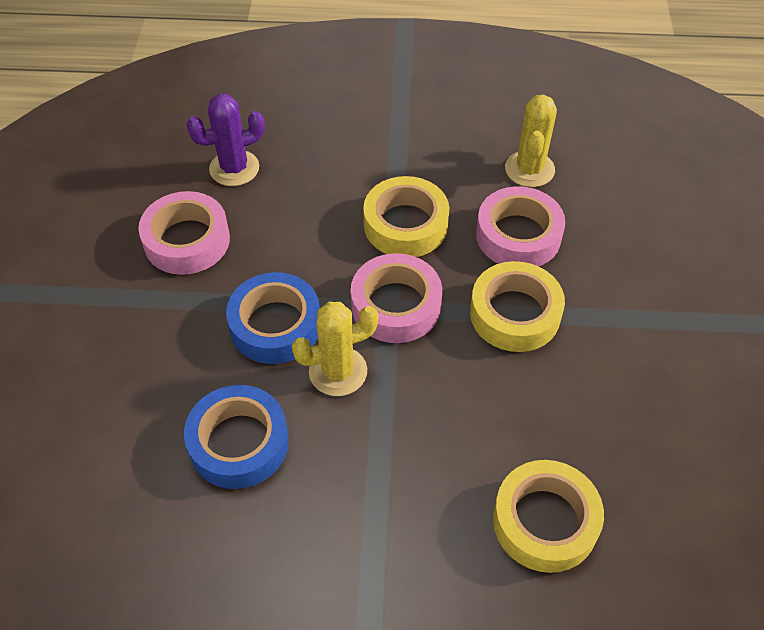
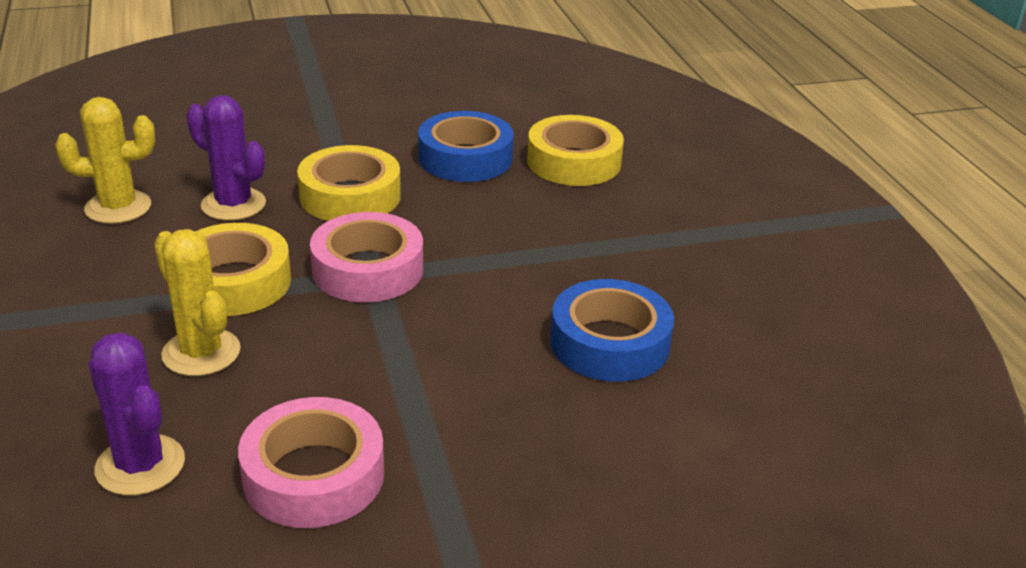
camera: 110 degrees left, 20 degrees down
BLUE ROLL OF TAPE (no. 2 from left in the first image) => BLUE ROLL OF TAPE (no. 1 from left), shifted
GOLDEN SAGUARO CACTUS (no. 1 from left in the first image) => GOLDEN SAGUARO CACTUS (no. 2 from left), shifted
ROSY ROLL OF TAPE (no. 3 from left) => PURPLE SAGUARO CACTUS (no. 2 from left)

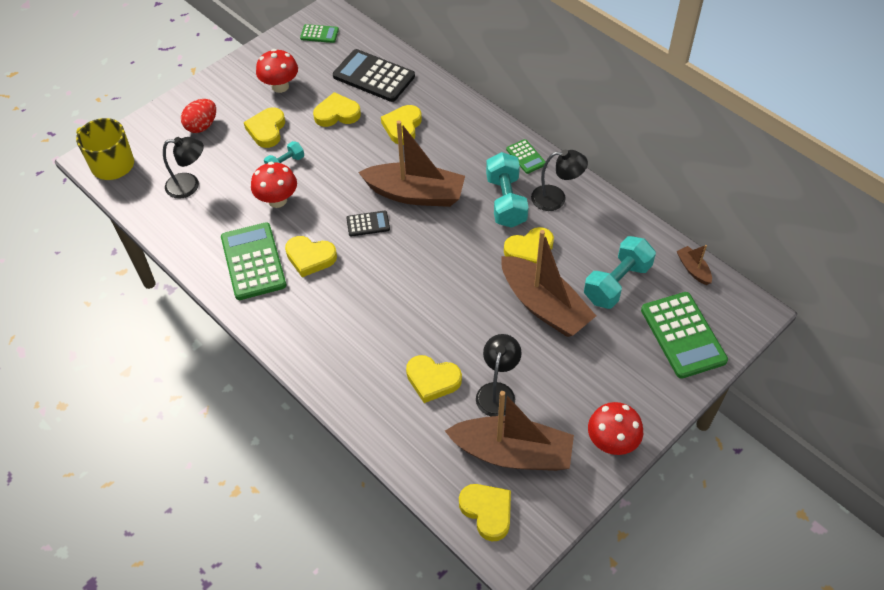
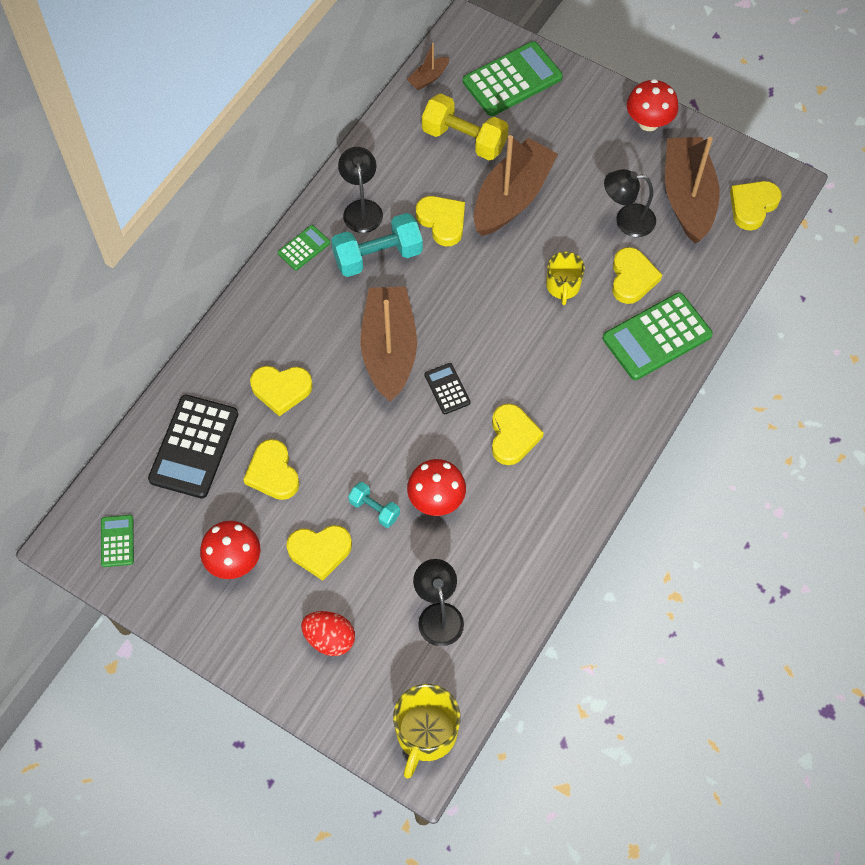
camera: 105 degrees left, 10 degrees up
nothing => GOLDEN MUG (no. 2 from left)
EMERALD POCKET CALCULATOR (no. 1 from left in the first image) => EMERALD POCKET CALCULATOR (no. 4 from left), shifted
AQUA DUMBBELL (no. 3 from left) => GOLDEN DUMBBELL

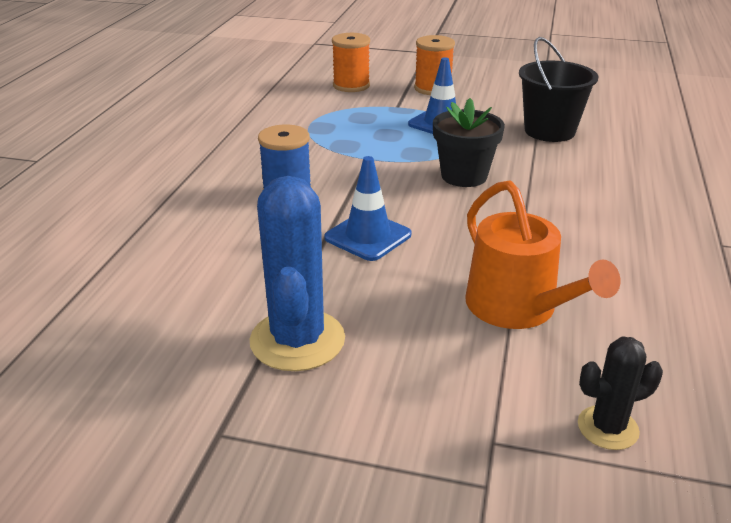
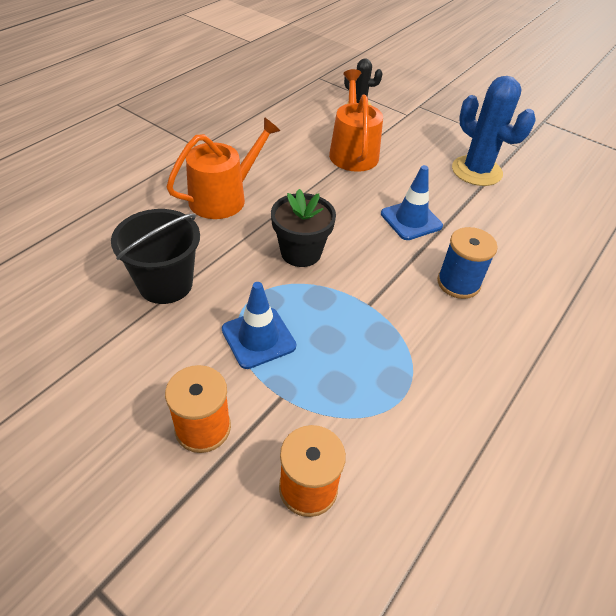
camera: 160 degrees left, 15 degrees up
nothing => ORANGE-COLOURED WATERING POT (no. 1 from left)
BLUE SAGUARO CACTUS, 60 degrees counterclockwise

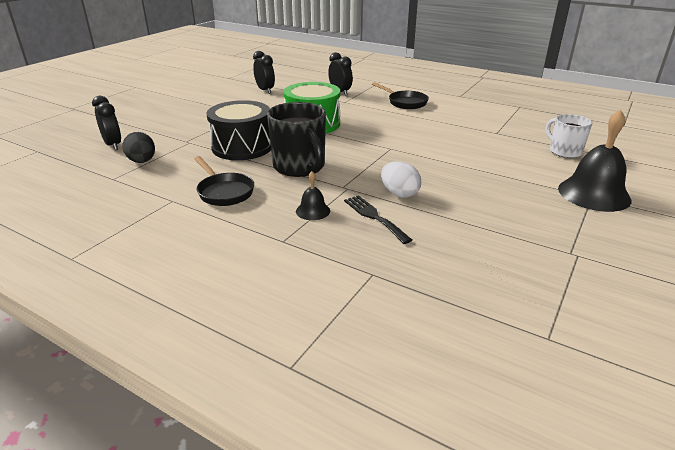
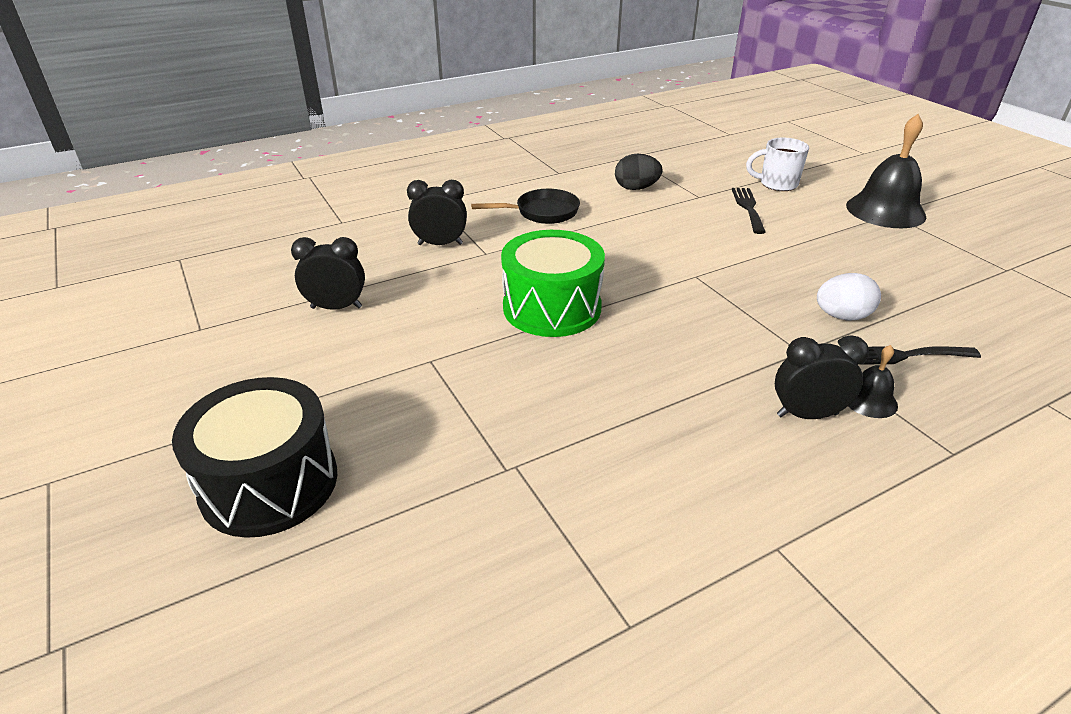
camera: 60 degrees left, 5 degrees up
EBONY SKILLET (no. 1 from left) => nothing
EBONY MUG => nothing
nothing => EBONY FORK (no. 1 from left)
EBONY CLOCK (no. 1 from left in the first image) => EBONY CLOCK (no. 3 from left), shifted
EBONY EGG SHAPE, shifted
EBONY TOY DRUM, shifted

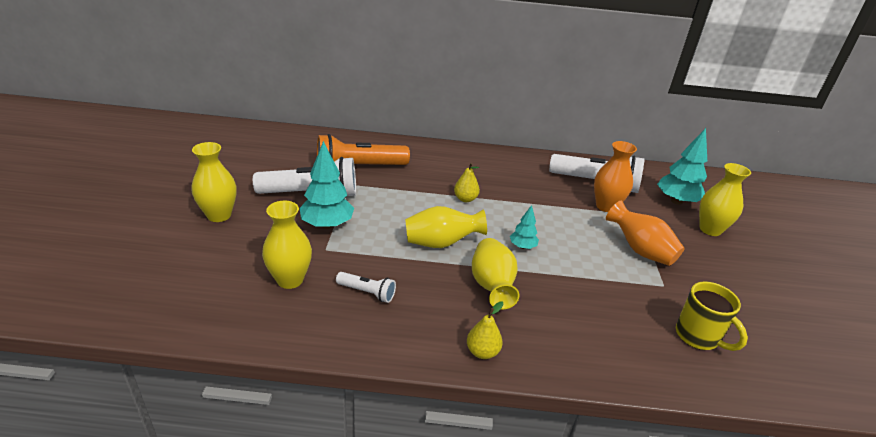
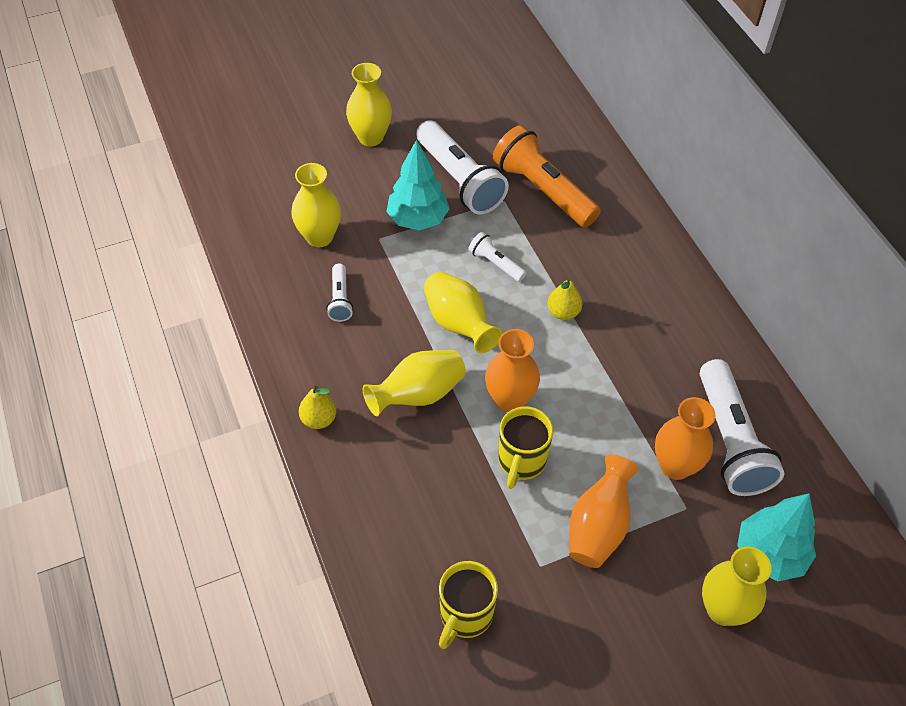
camera: 65 degrees right, 20 degrees up
nothing => PURE WHITE POCKET TORCH (no. 3 from left)
nothing => GOLDEN MUG (no. 2 from left)
AQUA TOY TREE (no. 2 from left) => ORANGE-COLOURED FLOWER VASE (no. 1 from left)

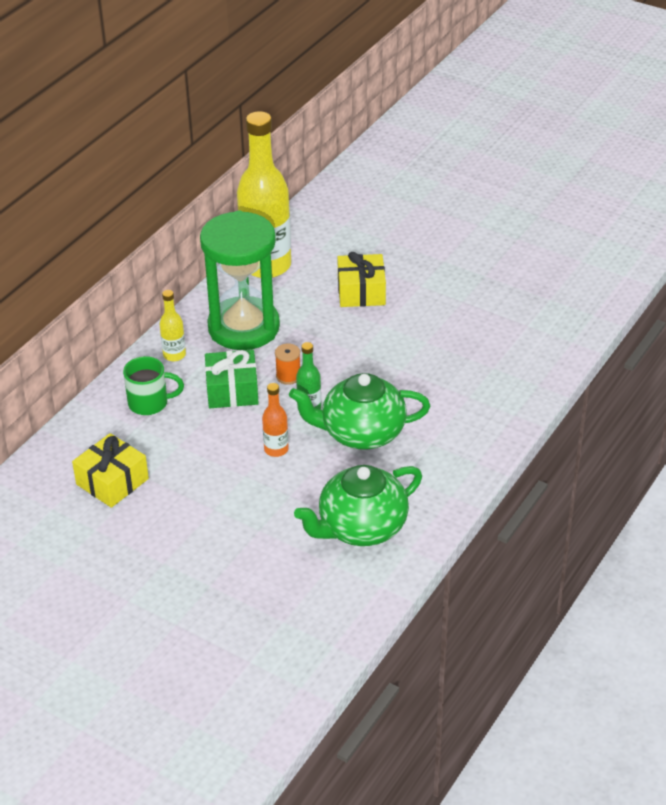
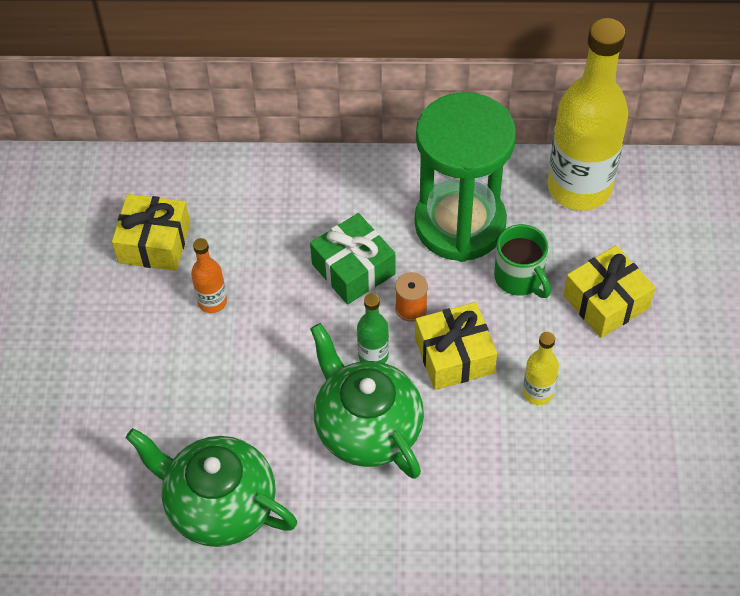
camera: 60 degrees right, 15 degrees up
nothing => GOLDEN PRESENT (no. 2 from left)
EMERALD MUG, shifted
GOLDEN DRINK BOTTLE (no. 1 from left), shifted
ORANGE-COLOURED DRINK BOTTLE, shifted

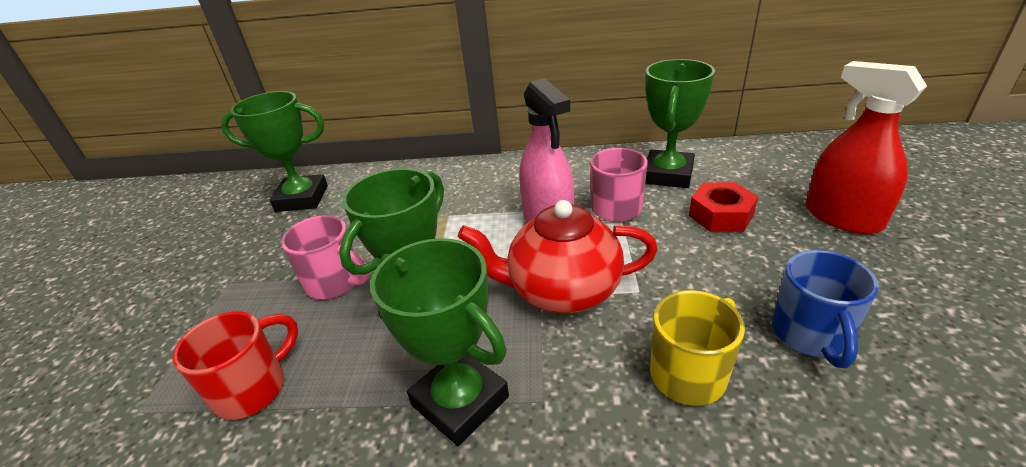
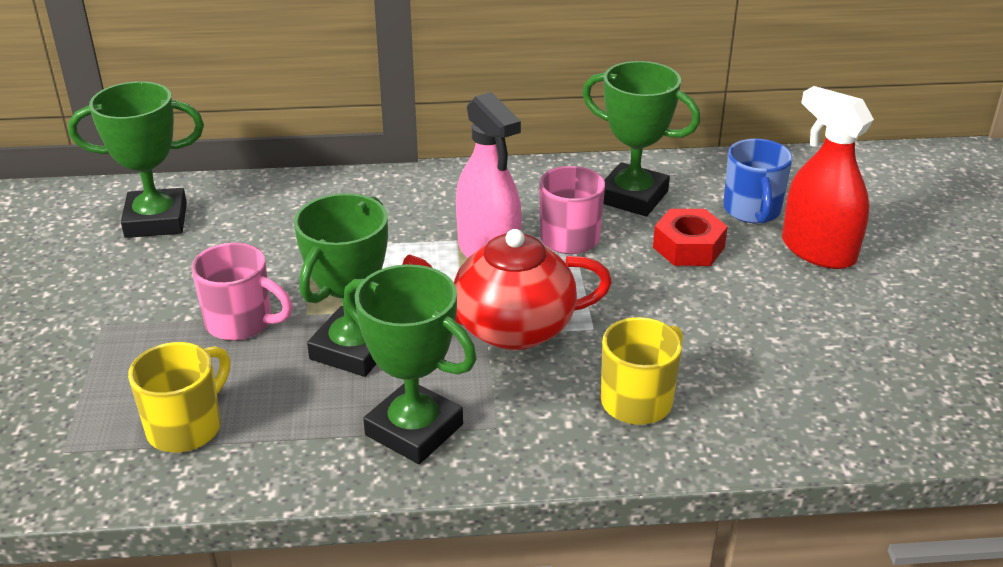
camera: 10 degrees left, 0 degrees up
BLUE MUG, shifted
CRIMSON MUG => GOLDEN MUG (no. 1 from left)
EMERALD AWARD CUP (no. 4 from left), 75 degrees counterclockwise

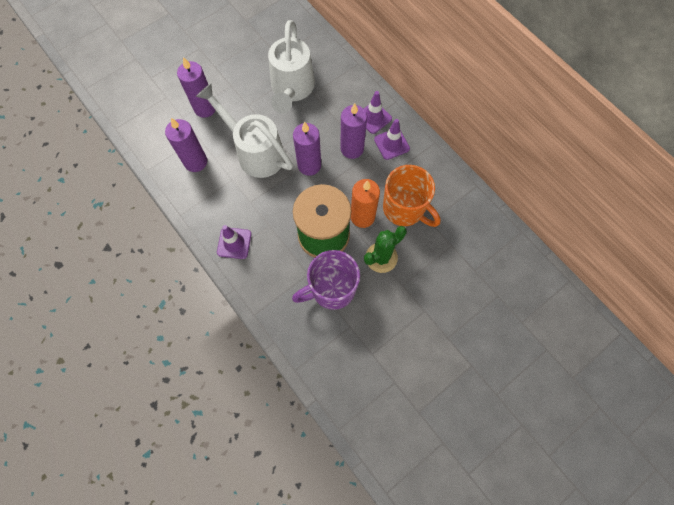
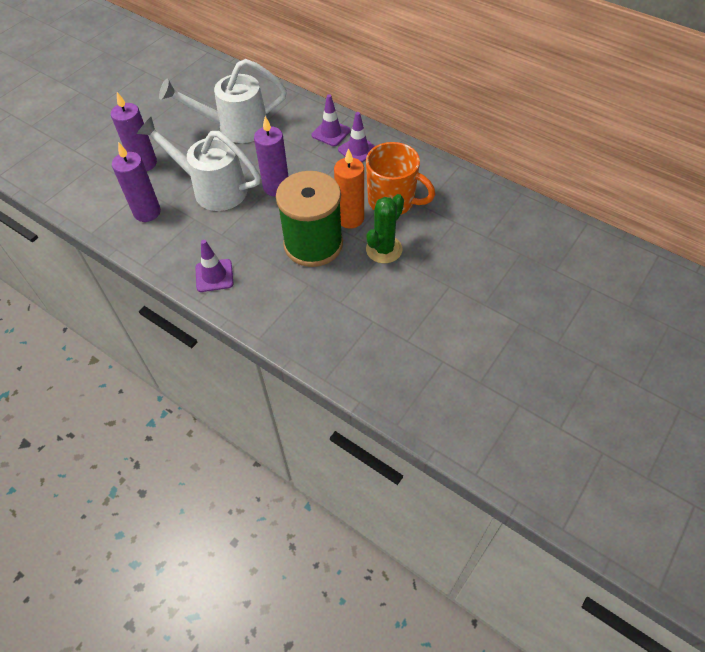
camera: 15 degrees left, 15 degrees down
PURPLE MUG => nothing
PURPLE WAX CANDLE (no. 4 from left) => nothing
PURE WHITE WATERING POT (no. 2 from left), 90 degrees clockwise

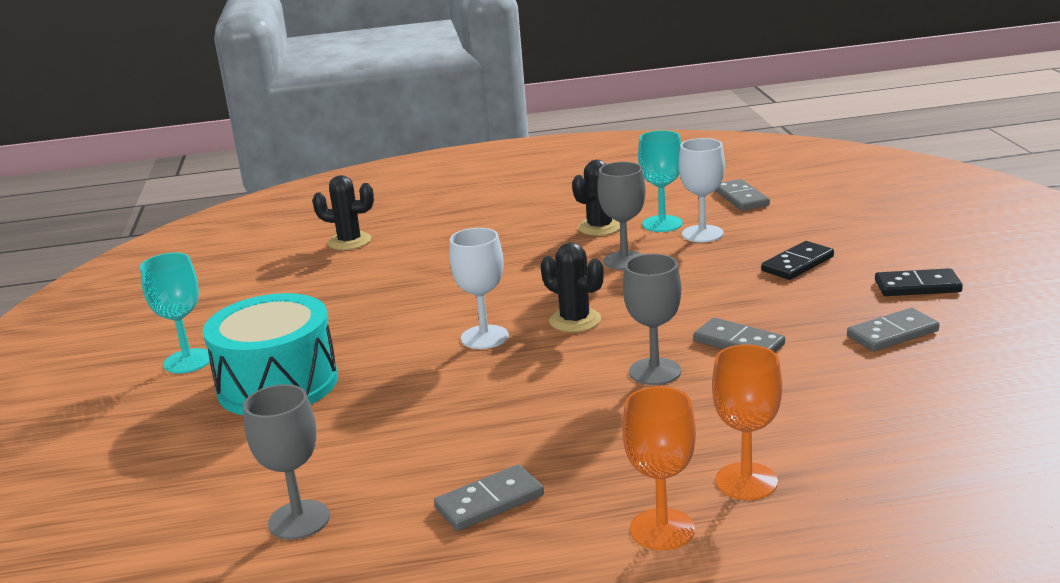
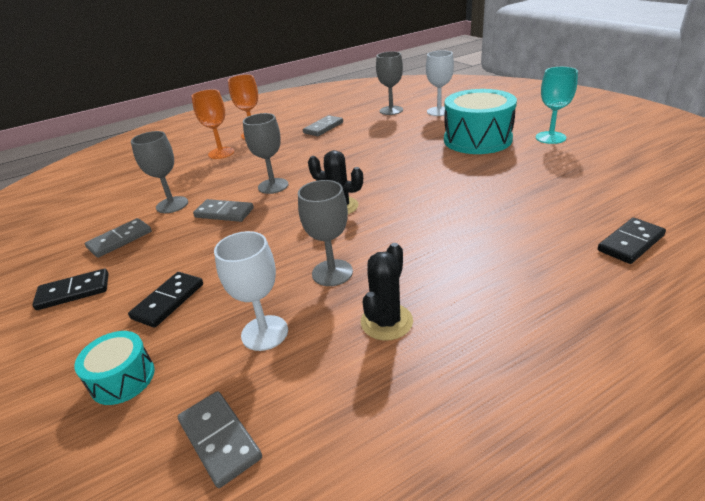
camera: 160 degrees right, 10 degrees up
AQUA WINE GLASS (no. 2 from left) => nothing
nothing => AQUA TOY DRUM (no. 1 from left)
nothing => GRAY WINE GLASS (no. 1 from left)
PURE WHITE WINE GLASS (no. 1 from left in the first image) => PURE WHITE WINE GLASS (no. 2 from left), shifted
EBONY SAGUARO CACTUS (no. 1 from left) => EBONY DOMINO TILE (no. 3 from left)

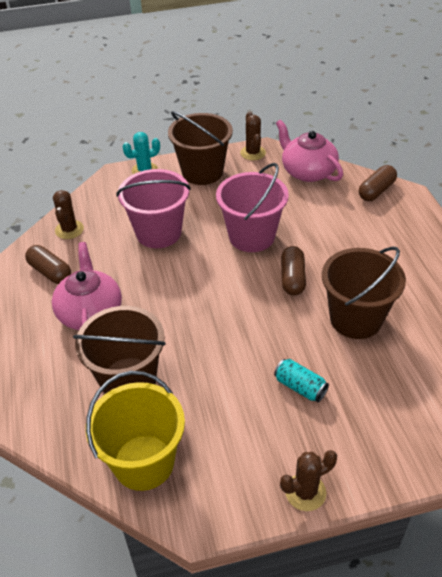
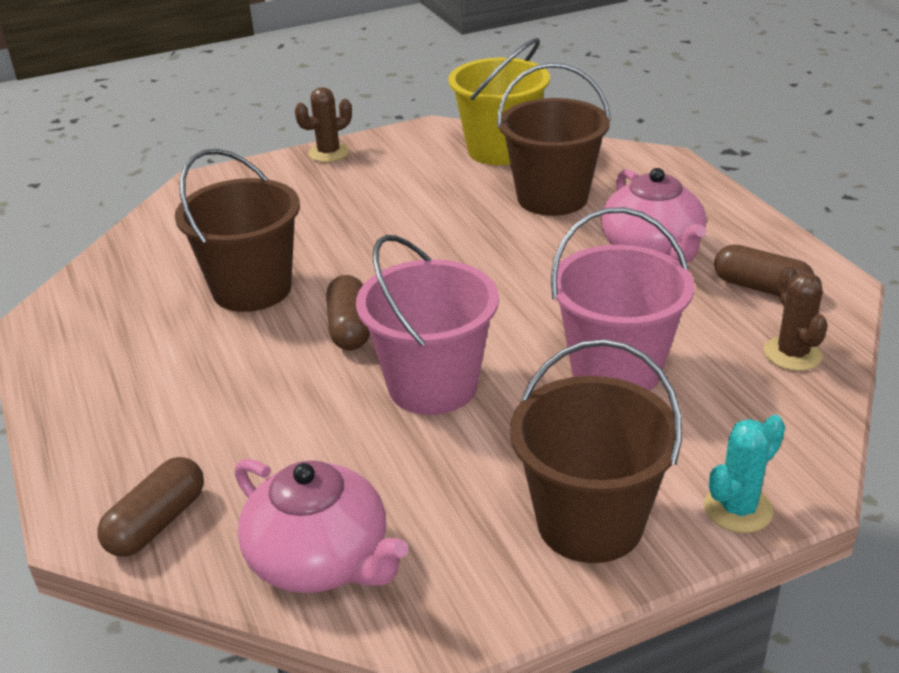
camera: 170 degrees right, 10 degrees down
DARK BROWN SAGUARO CACTUS (no. 2 from left) => nothing
AQUA TIN => nothing

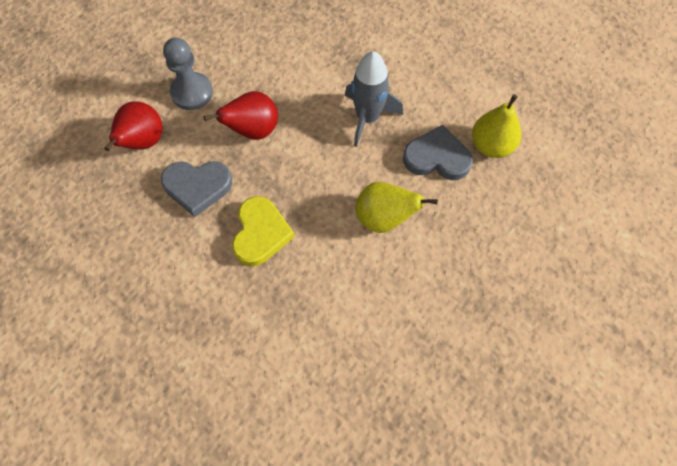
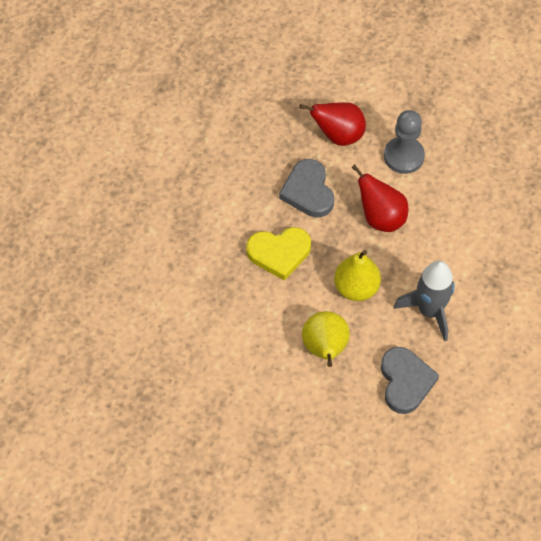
camera: 75 degrees right, 5 degrees down
GOLDEN PEAR FRUIT (no. 2 from left), shifted

